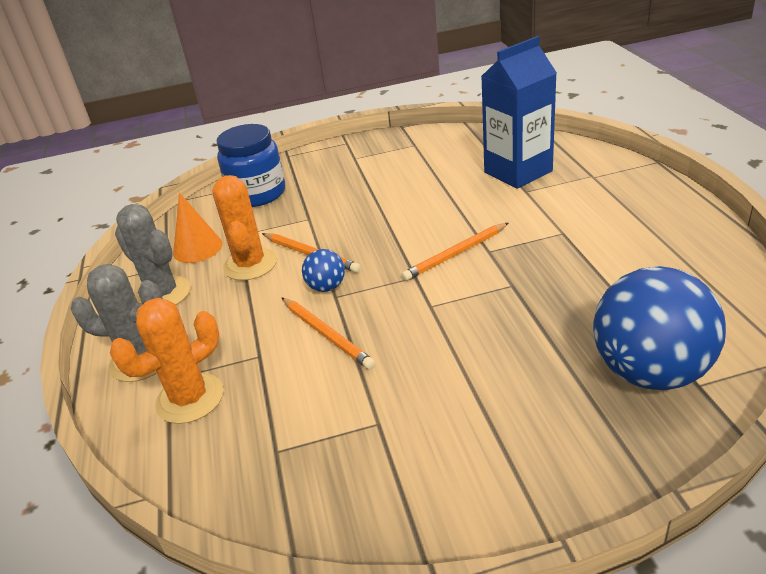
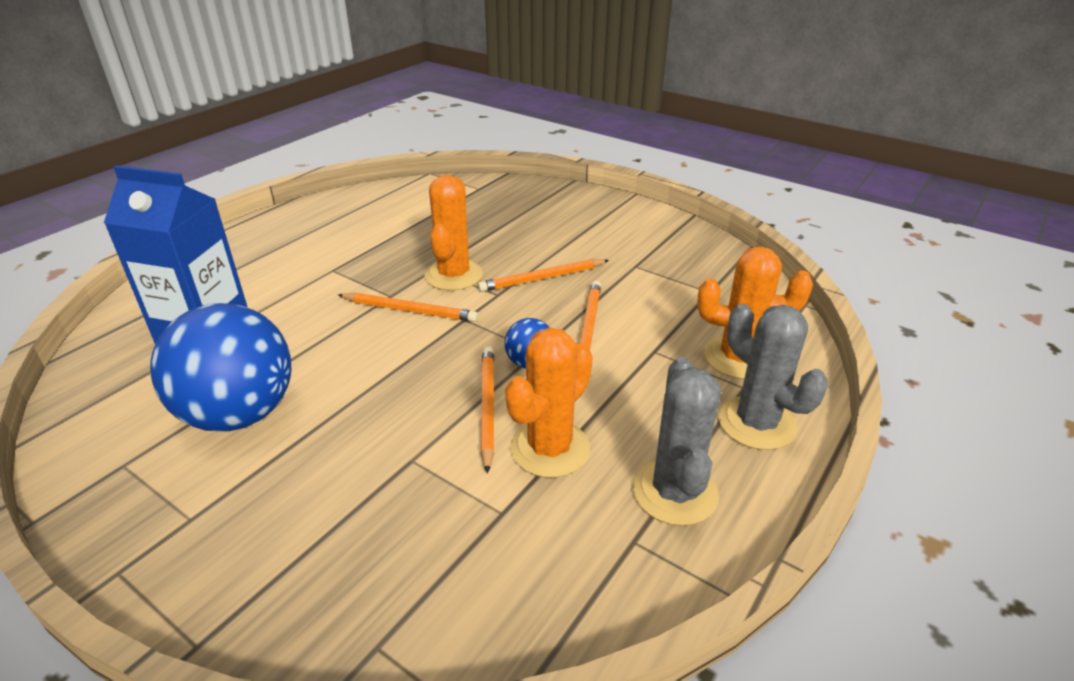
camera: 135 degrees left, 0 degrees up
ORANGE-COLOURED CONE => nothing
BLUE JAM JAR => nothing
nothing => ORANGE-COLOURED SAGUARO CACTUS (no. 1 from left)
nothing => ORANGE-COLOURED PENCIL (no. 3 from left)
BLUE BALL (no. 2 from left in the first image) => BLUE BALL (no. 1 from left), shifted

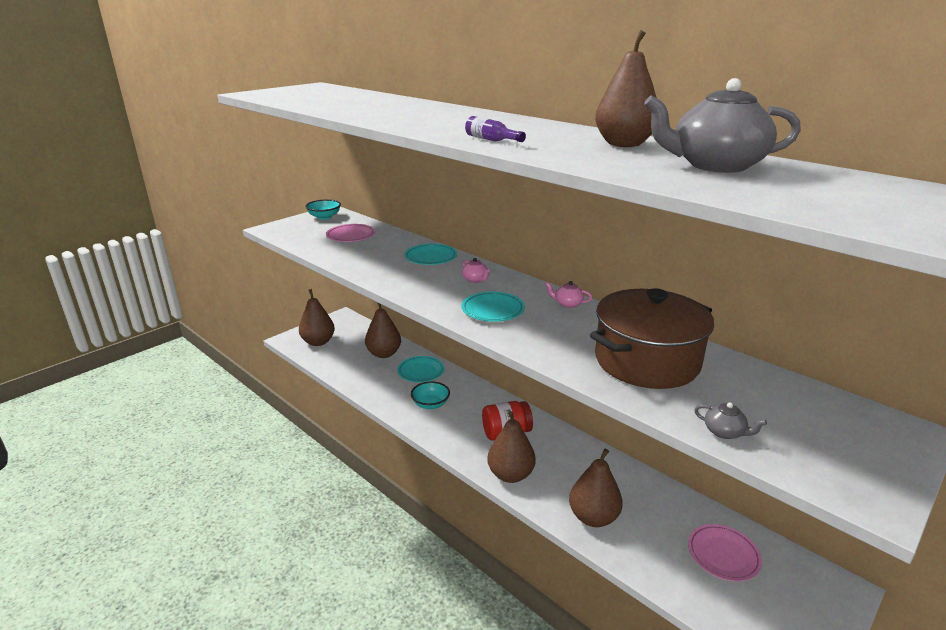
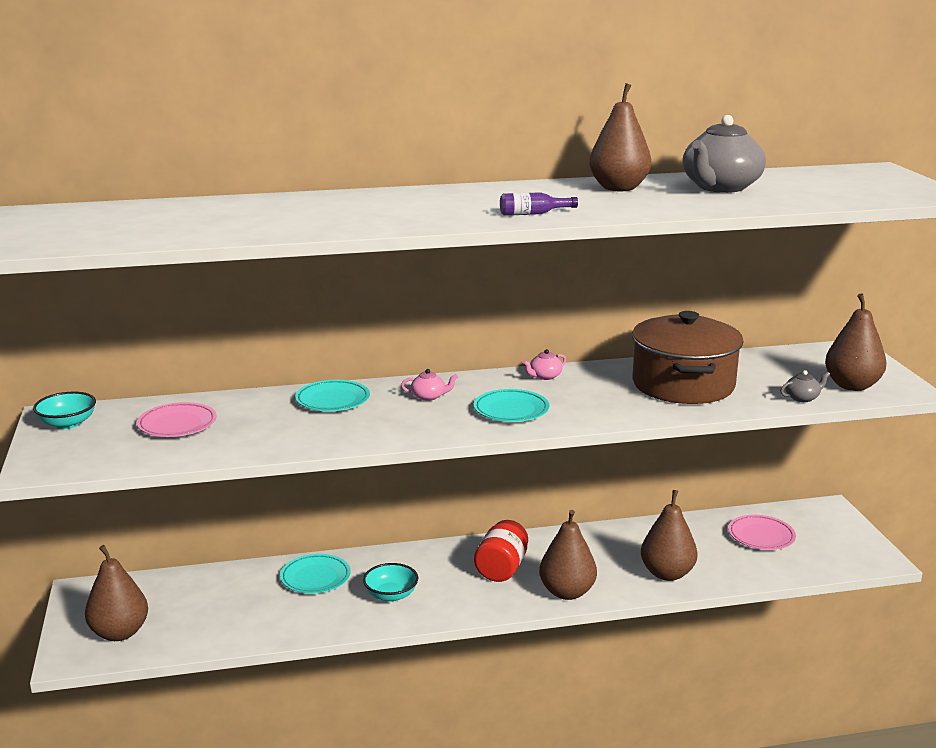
camera: 55 degrees left, 5 degrees down
DARK BROWN PEAR FRUIT (no. 2 from left in the first image) => DARK BROWN PEAR FRUIT (no. 5 from left), shifted

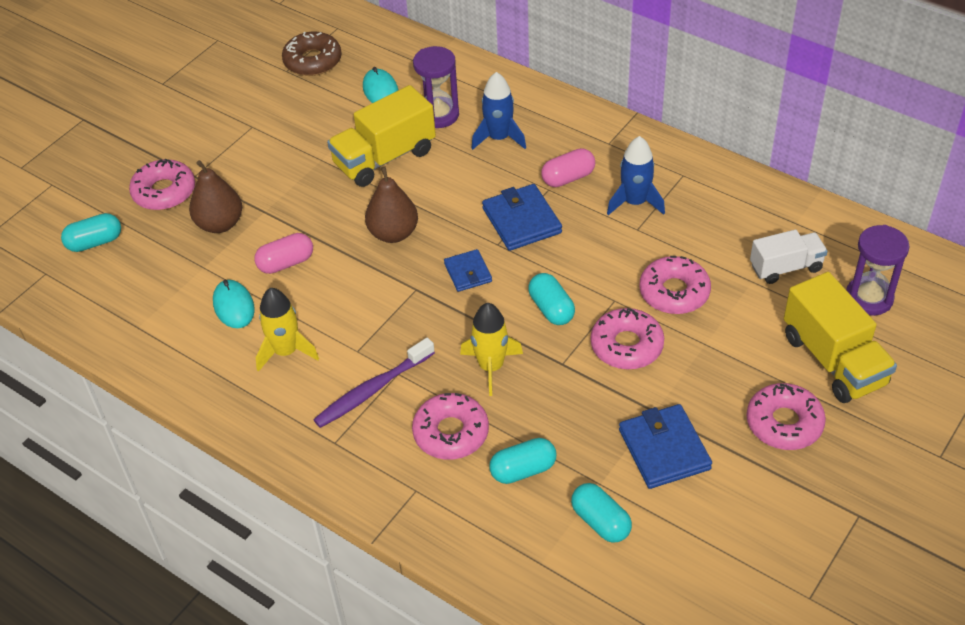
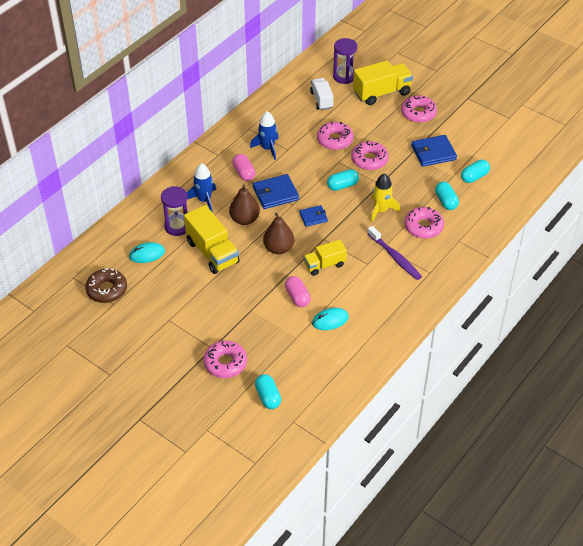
camera: 90 degrees left, 0 degrees up
GOLDEN ROCKET (no. 1 from left) => nothing
nothing => GOLDEN LORRY (no. 2 from left)
DARK BROWN PEAR FRUIT (no. 1 from left), shifted

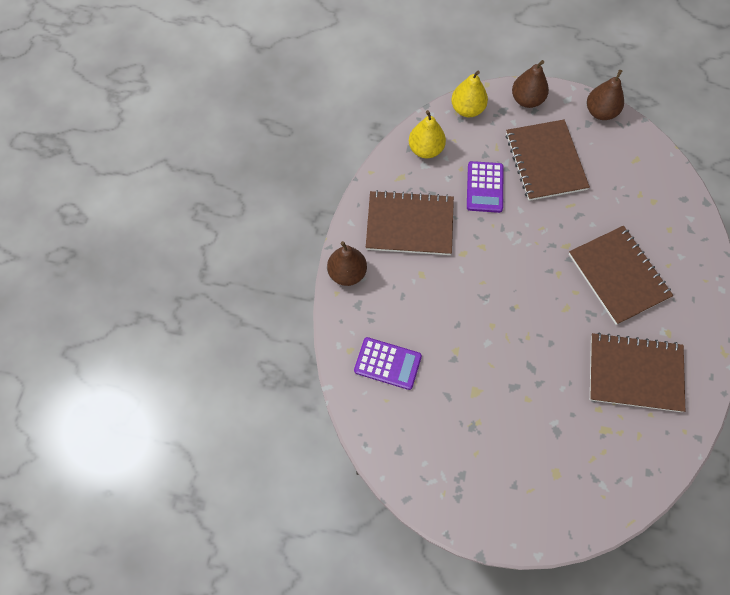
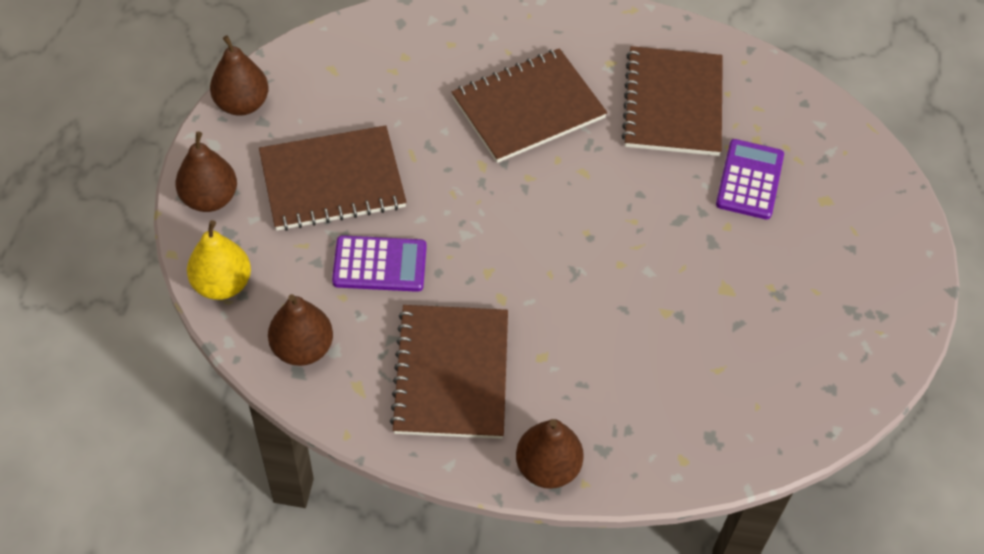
camera: 95 degrees left, 10 degrees down
PURPLE POCKET CALCULATOR (no. 1 from left in the first image) => PURPLE POCKET CALCULATOR (no. 2 from left), shifted
GOLDEN PEAR FRUIT (no. 1 from left) => DARK BROWN PEAR FRUIT (no. 3 from left)

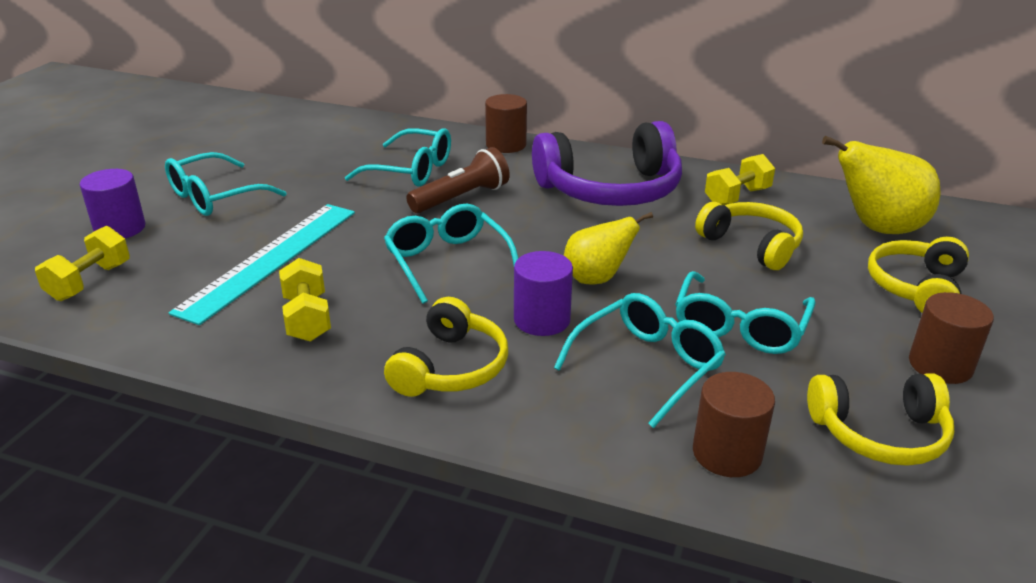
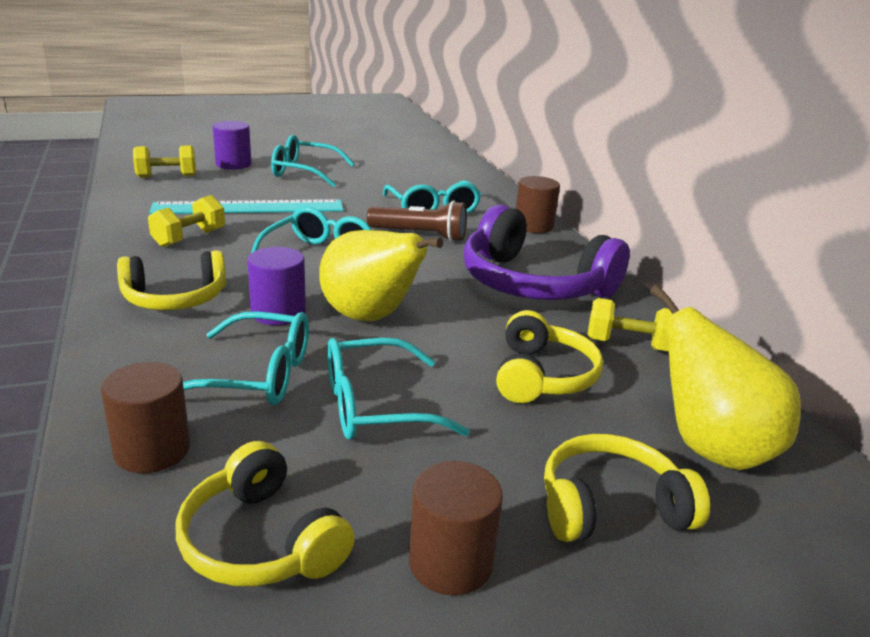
camera: 50 degrees right, 5 degrees down
GOLDEN PEAR FRUIT (no. 1 from left), x1.55

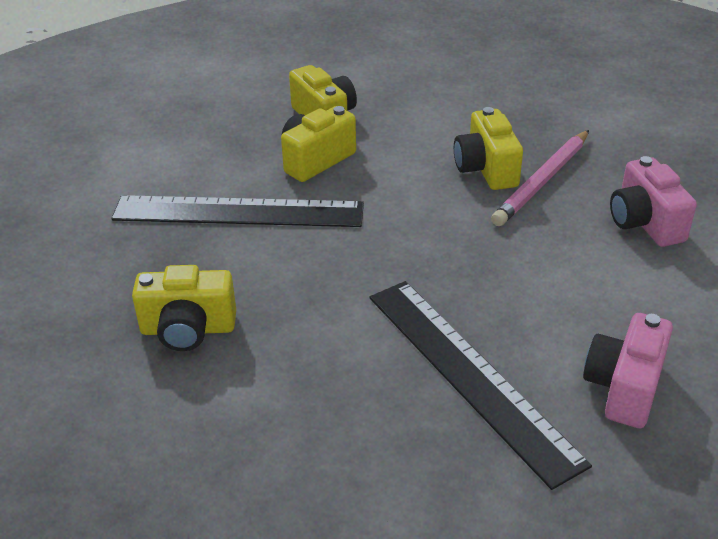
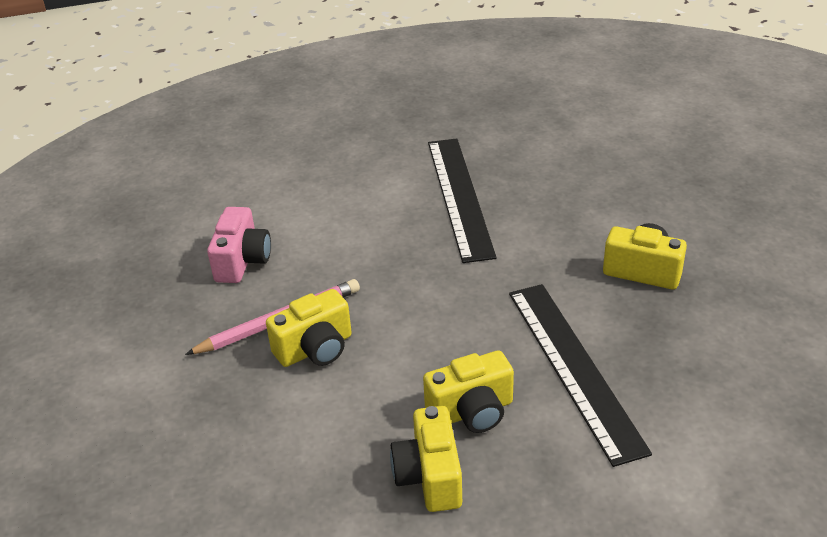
camera: 155 degrees left, 0 degrees up
ROSY CAMERA (no. 1 from left) => nothing
EBONY STRAIGHTEDGE (no. 1 from left in the first image) => EBONY STRAIGHTEDGE (no. 2 from left), 45 degrees clockwise
GOLDEN CAMERA (no. 4 from left in the first image) => GOLDEN CAMERA (no. 1 from left), 45 degrees clockwise

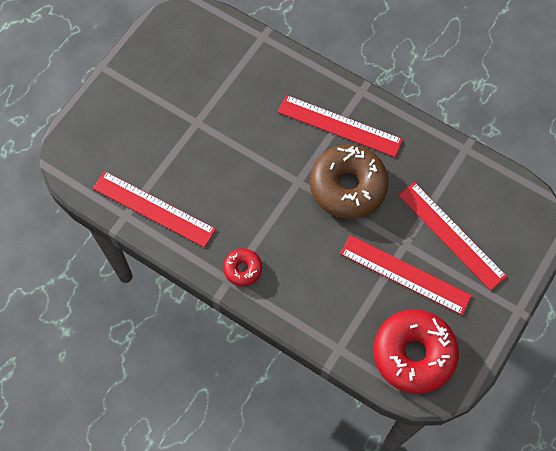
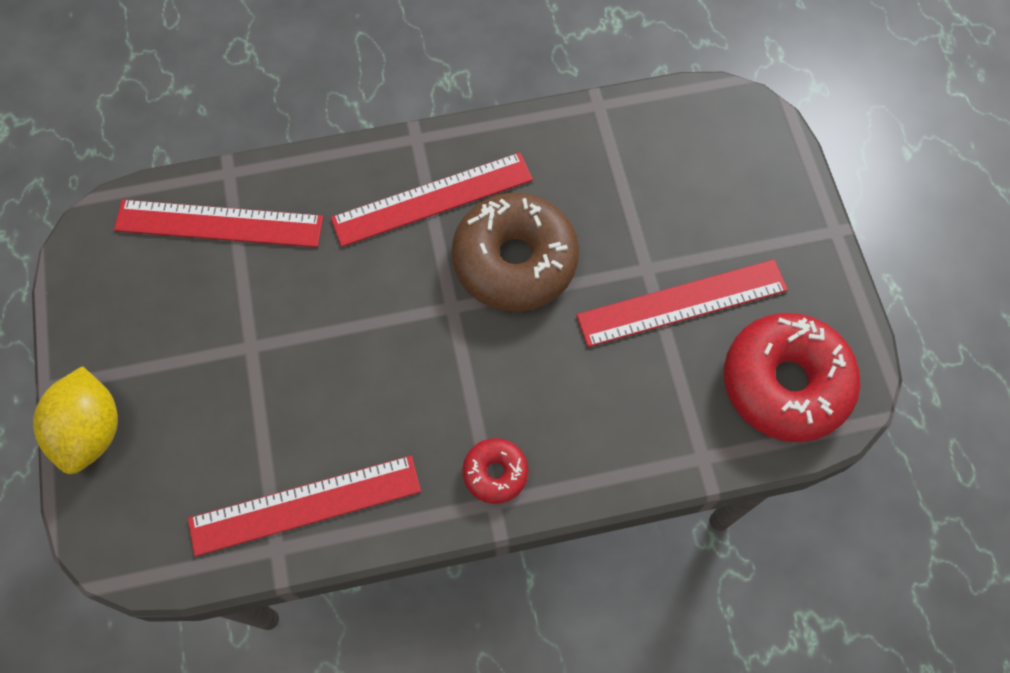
camera: 45 degrees left, 0 degrees up
nothing => GOLDEN CITRUS FRUIT
CRIMSON STRAIGHTEDGE (no. 4 from left in the first image) => CRIMSON STRAIGHTEDGE (no. 1 from left), shifted

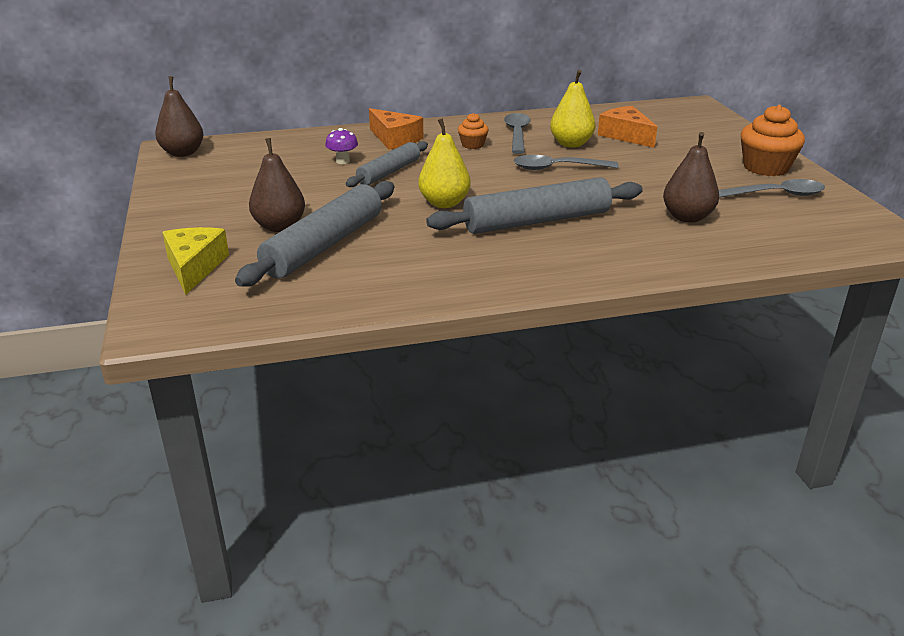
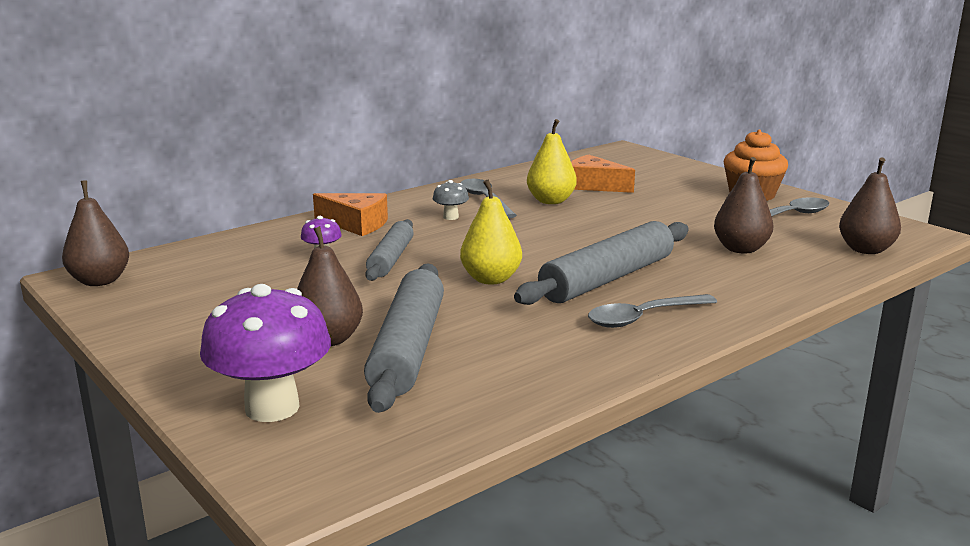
camera: 25 degrees left, 10 degrees down
nothing => DARK BROWN PEAR FRUIT (no. 4 from left)
GRAY SPOON (no. 2 from left), shifted
GOLDEN PIECE OF CHEESE => PURPLE MUSHROOM (no. 1 from left)
ORANGE-COLOURED FAIRY CAKE (no. 1 from left) => GRAY MUSHROOM

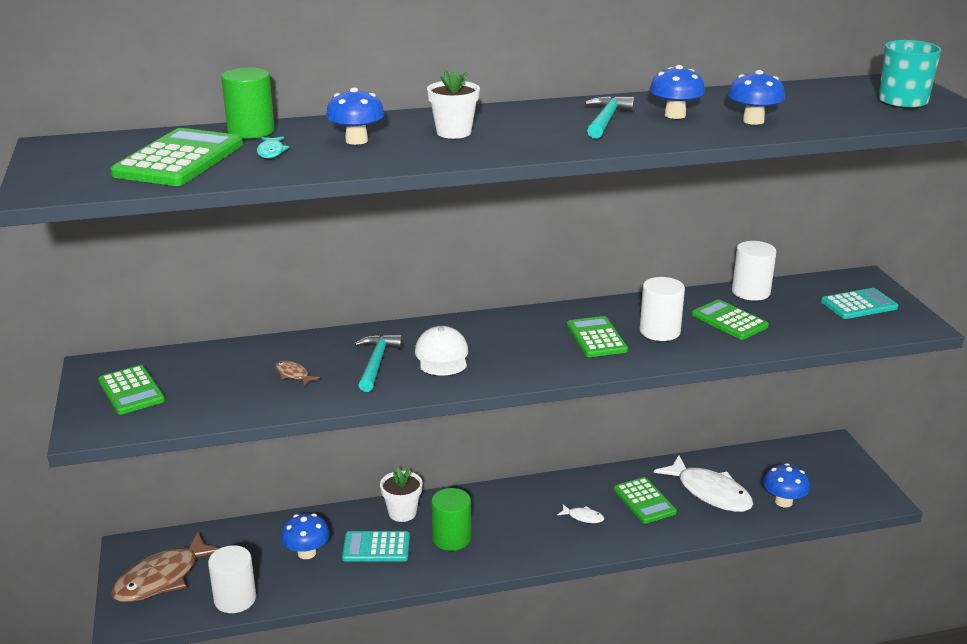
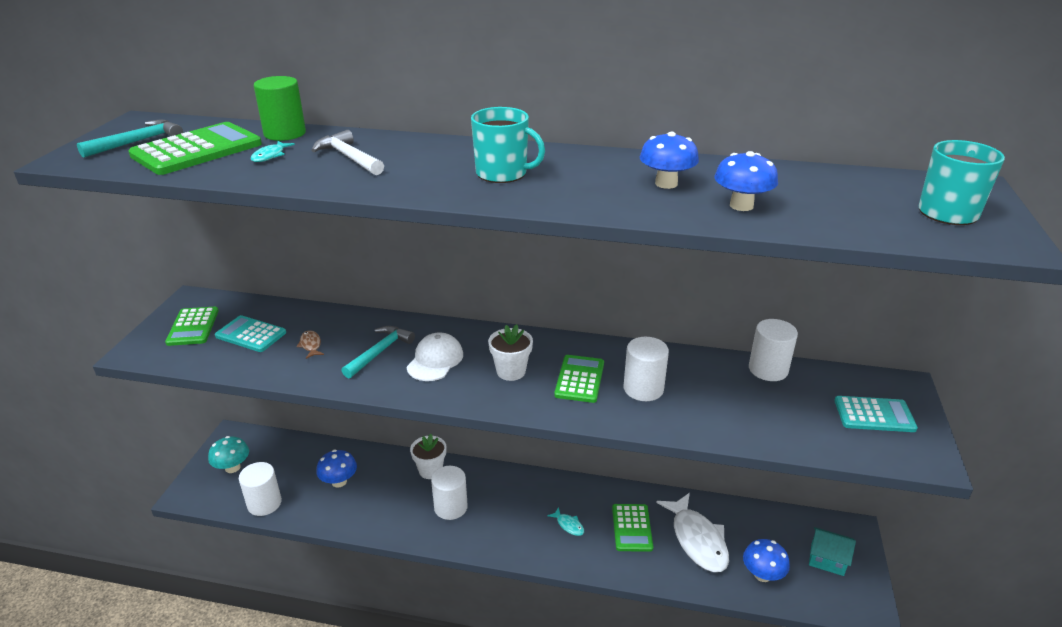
camera: 25 degrees right, 5 degrees up
EMERALD POCKET CALCULATOR (no. 5 from left) => nothing
nothing => AQUA MUG (no. 1 from left)
nothing => AQUA TOY HOUSE
AQUA POCKET CALCULATOR (no. 1 from left), shifted
PURE WHITE FLOWER POT (no. 2 from left), shifted
AQUA HAMMER (no. 2 from left in the first image) => AQUA HAMMER (no. 1 from left), shifted
DARK BROWN TOY FISH (no. 1 from left) => AQUA MUSHROOM
BLUE MUSHROOM (no. 2 from left) => PURE WHITE HAMMER
EMERALD CYLINDER SHAPE (no. 2 from left) => PURE WHITE CYLINDER SHAPE (no. 2 from left)
PURE WHITE TOY FISH (no. 1 from left) => AQUA TOY FISH (no. 2 from left)

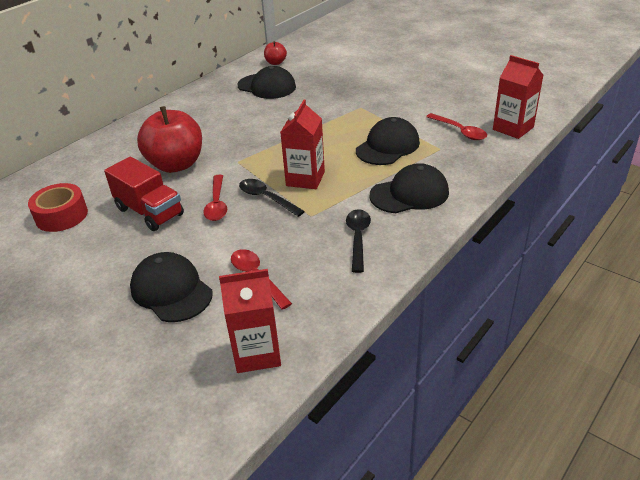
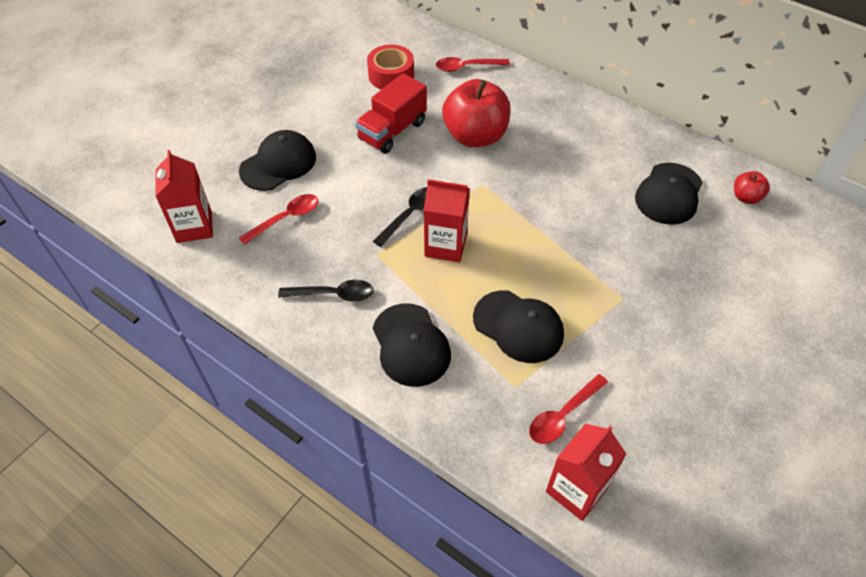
camera: 85 degrees right, 15 degrees up
CRIMSON SPOON (no. 1 from left in the first image) => CRIMSON SPOON (no. 2 from left), shifted

